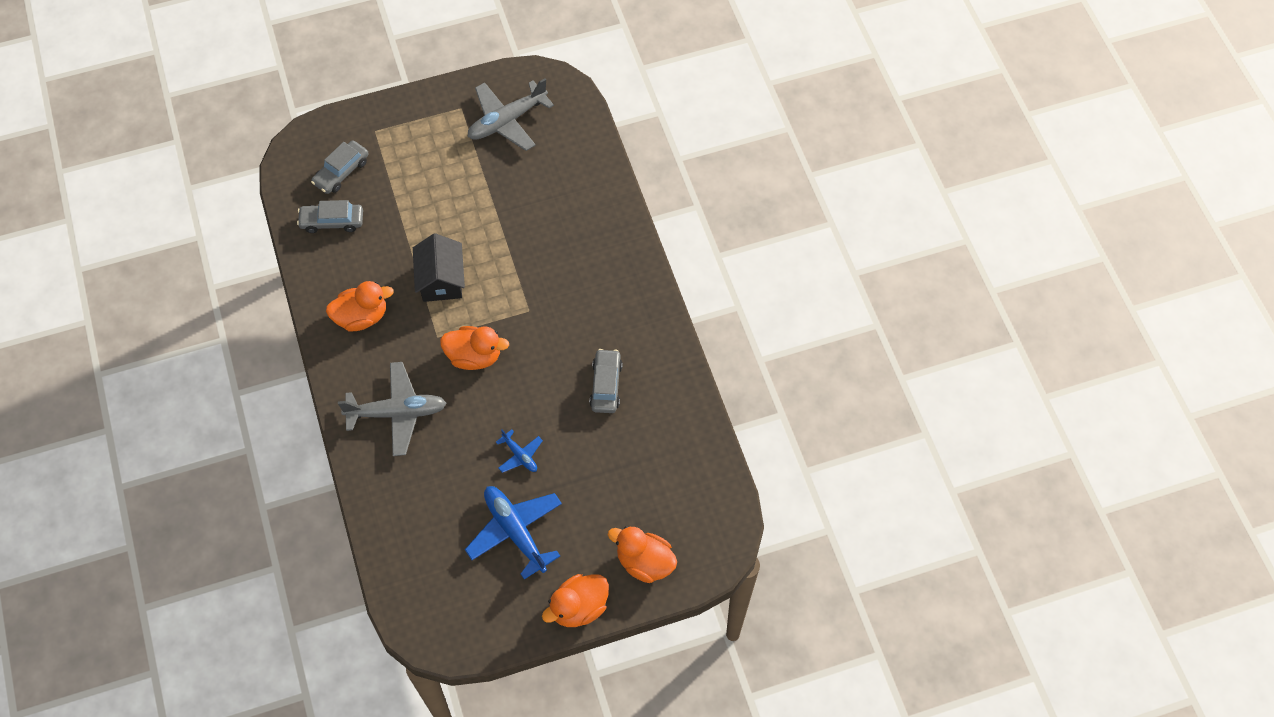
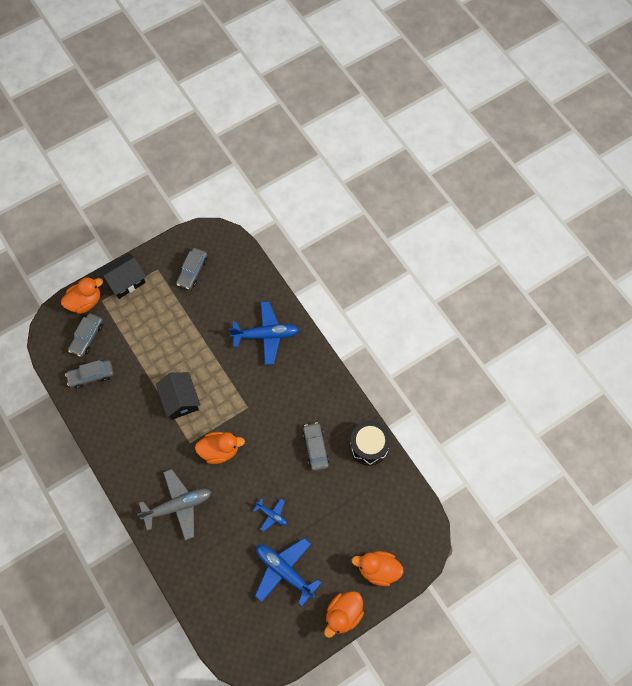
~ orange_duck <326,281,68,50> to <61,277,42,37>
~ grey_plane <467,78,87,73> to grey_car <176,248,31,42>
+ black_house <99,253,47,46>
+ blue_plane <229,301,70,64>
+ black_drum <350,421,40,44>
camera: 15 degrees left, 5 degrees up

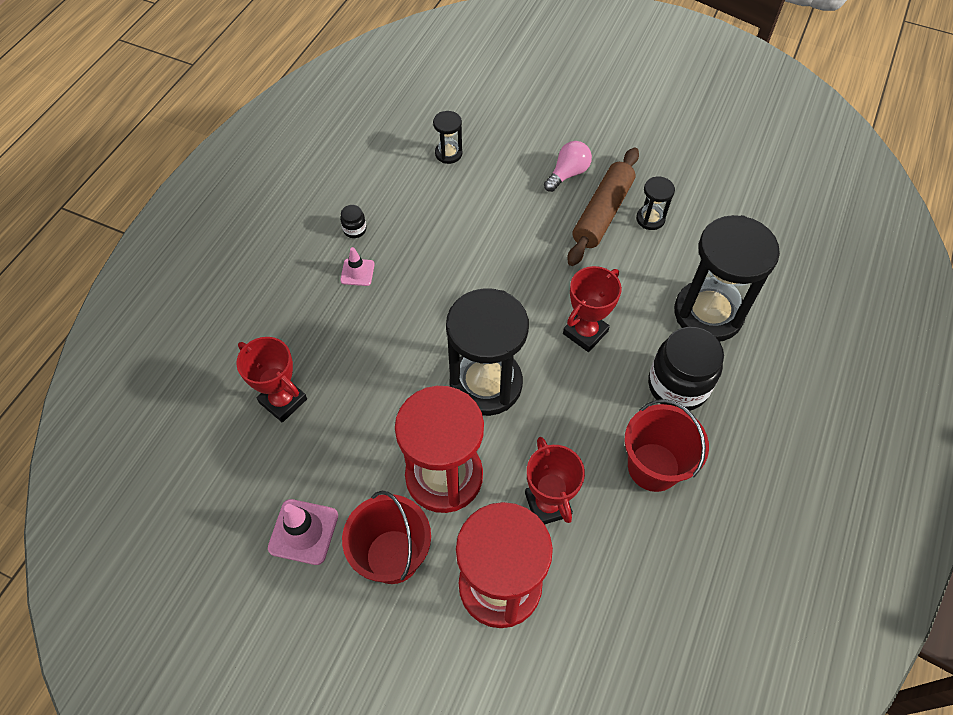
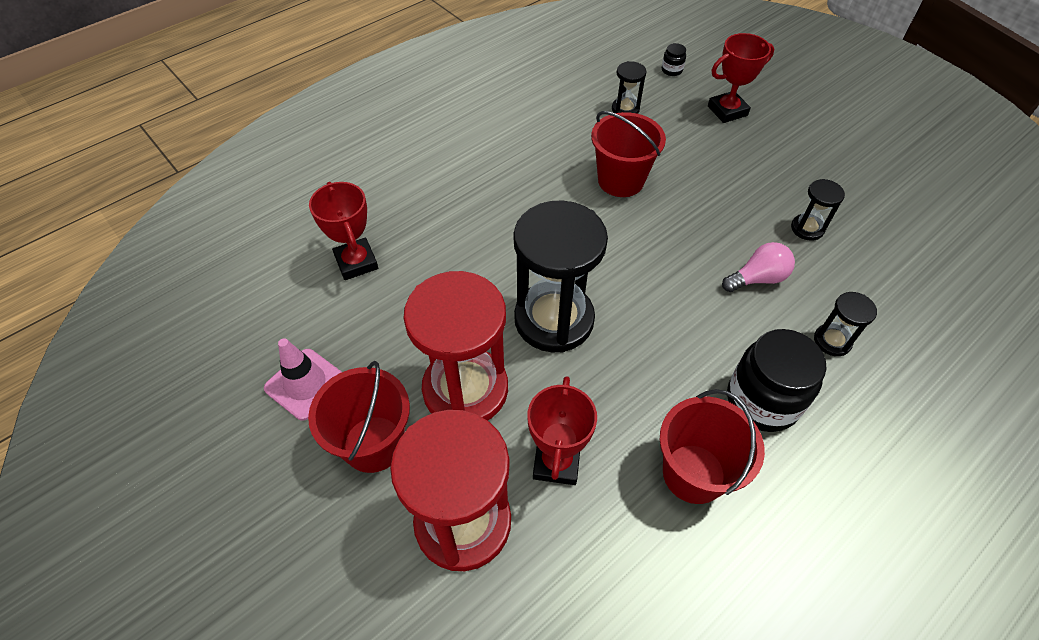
~ black_jar <340,205,26,33> to <662,43,24,33>
- pink_traffic_cone <340,247,35,39>
~ pink_light_bulb <544,141,48,51> to <722,242,73,50>
~ red_trophy <563,266,59,86> to <708,33,66,90>
- brown_rolling_pin <567,147,72,119>
~ black_hourglass <674,215,106,127> = <814,292,63,64> x0.45
+ red_bucket <591,111,75,86>
camera: 25 degrees right, 5 degrees down

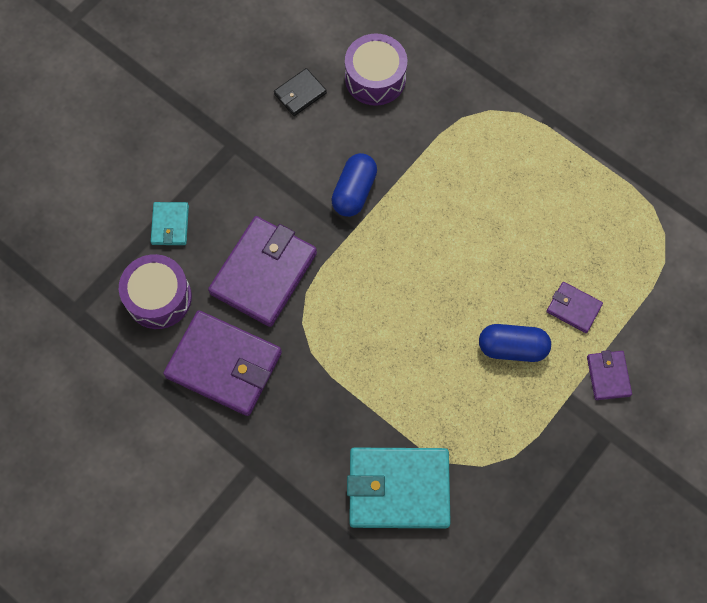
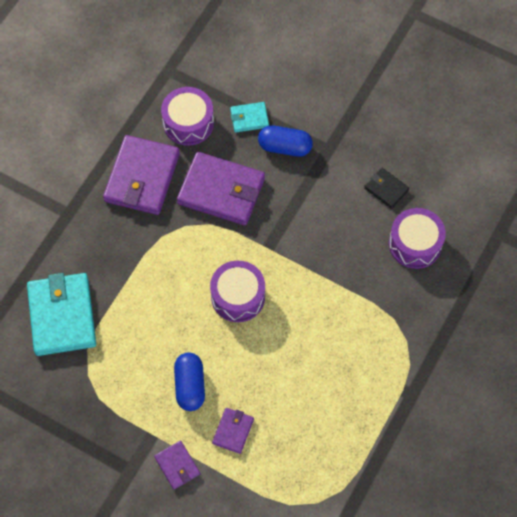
~ blue_capsule <331,153,46,64> to <258,125,55,32>
~ purple_wallet <587,350,45,50> = <154,441,46,48> 75 degrees clockwise
+ purple_drum <210,261,55,61>
camera: 80 degrees right, 5 degrees down

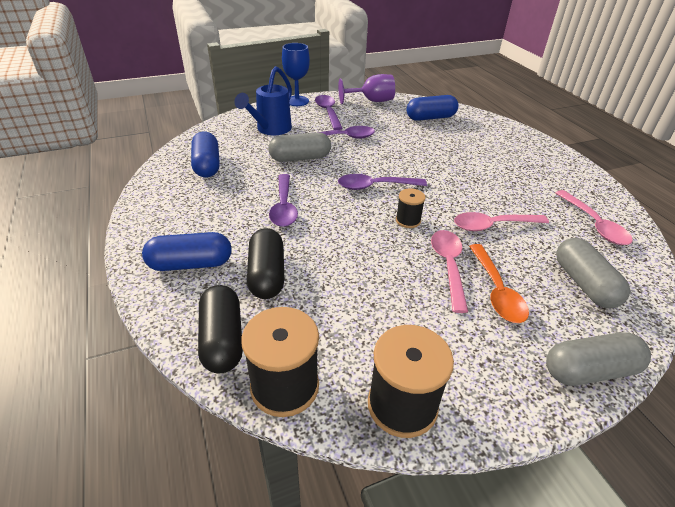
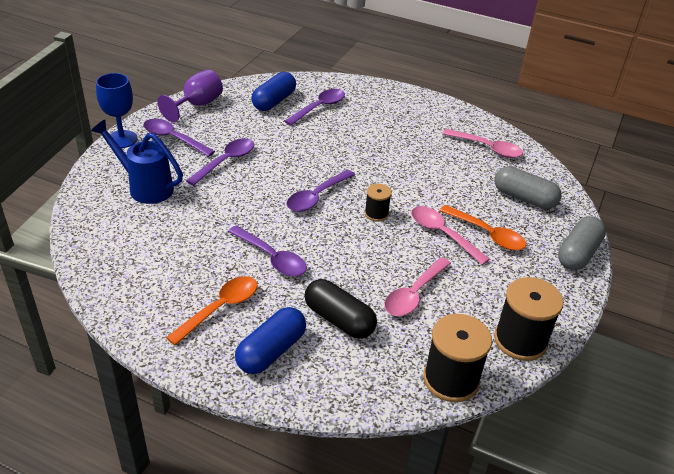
- blue_capsule <191,131,29,47>
- black_capsule <198,285,45,88>
~ blue_watering_can <234,66,58,69> = <91,120,92,84> 135 degrees clockwise
- grey_capsule <268,132,63,30>
~ pink_spoon <454,212,95,19> to <384,257,67,59>
+ orange_spoon <166,276,92,70>
+ purple_spoon <284,89,61,37>
camera: 45 degrees left, 0 degrees up

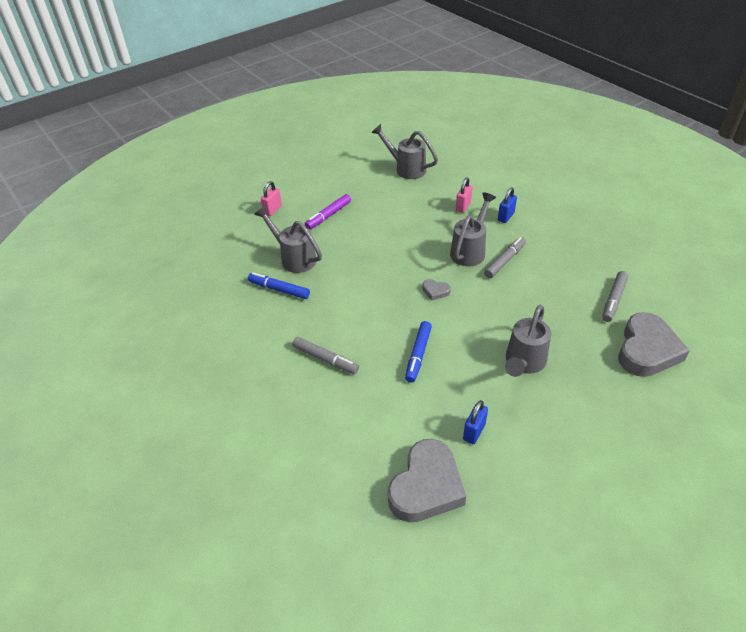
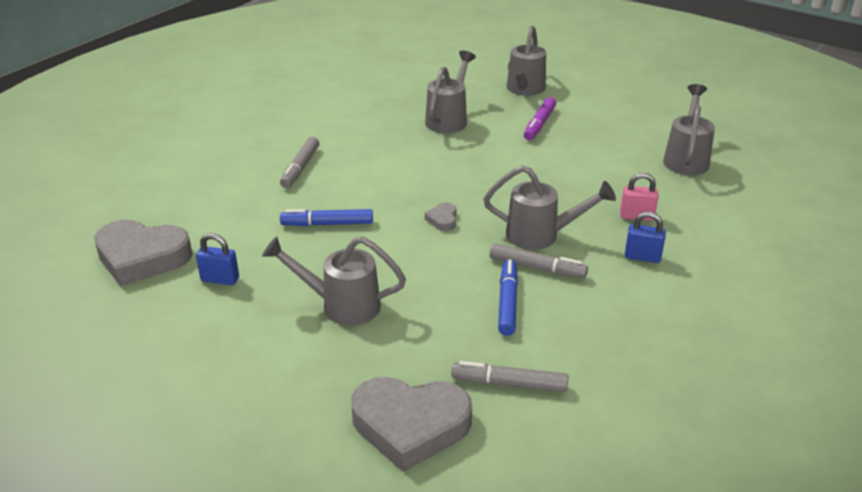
~ blue_marker <248,272,62,27> to <498,260,20,76>
~ pink_padlock <261,181,21,35> to grey_watering_can <507,25,39,71>
~ purple_marker <305,194,46,35> = <524,97,32,43> 90 degrees counterclockwise
camera: 70 degrees right, 10 degrees down

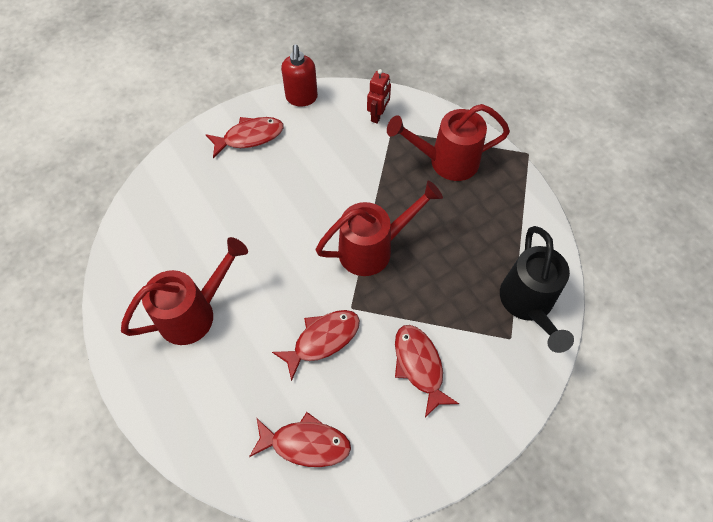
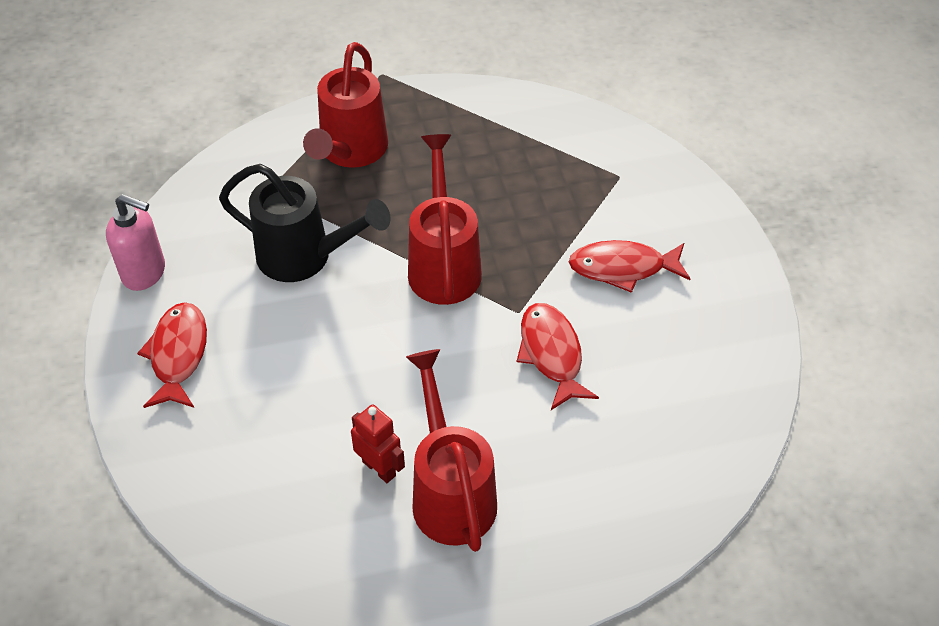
- red_fish <249,412,102,55>
~ red_soap_dispenser <281,44,37,63> to pink_soap_dispenser <106,194,59,97>
~ red_robot <367,69,24,55> to <351,404,54,79>
~ black_watering_can <500,226,74,127> to <219,164,172,118>
camera: 70 degrees left, 10 degrees down

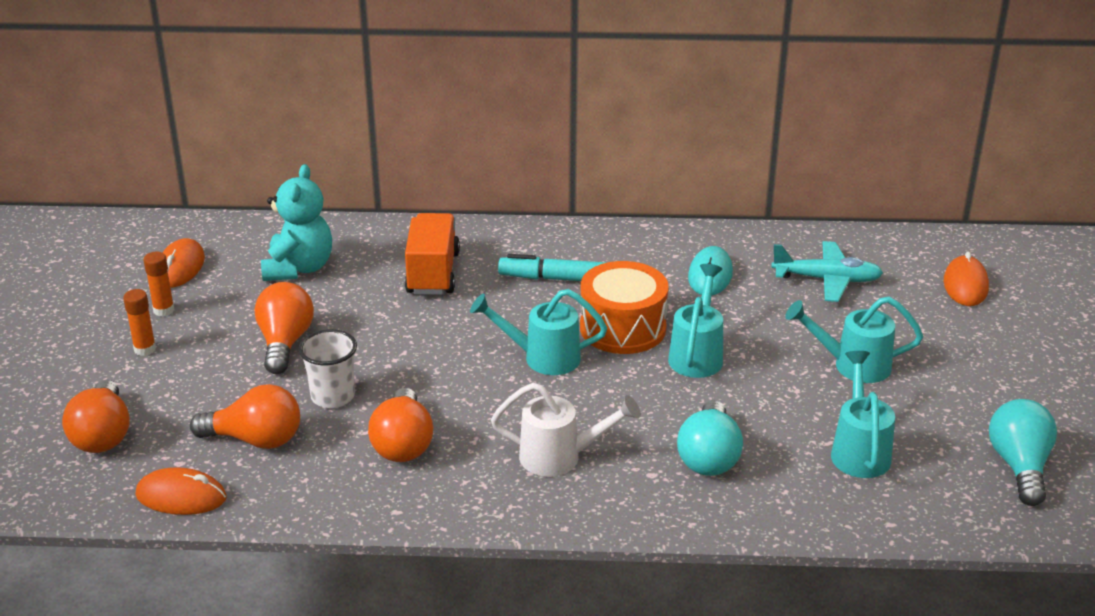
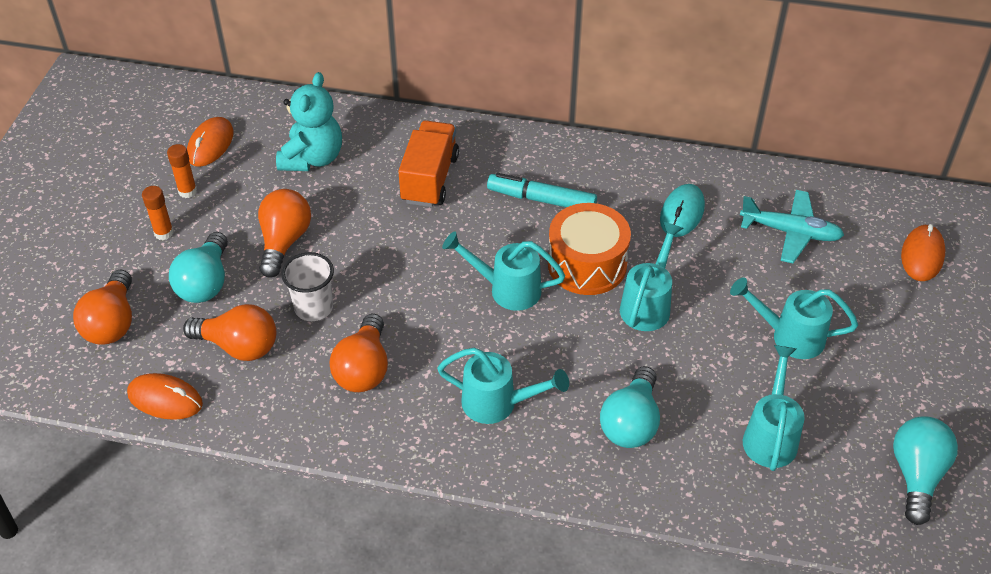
~ white_watering_can <491,383,150,94> to turquoise_watering_can <437,348,132,76>
+ turquoise_light_bulb <169,232,59,71>
camera: 10 degrees right, 15 degrees up

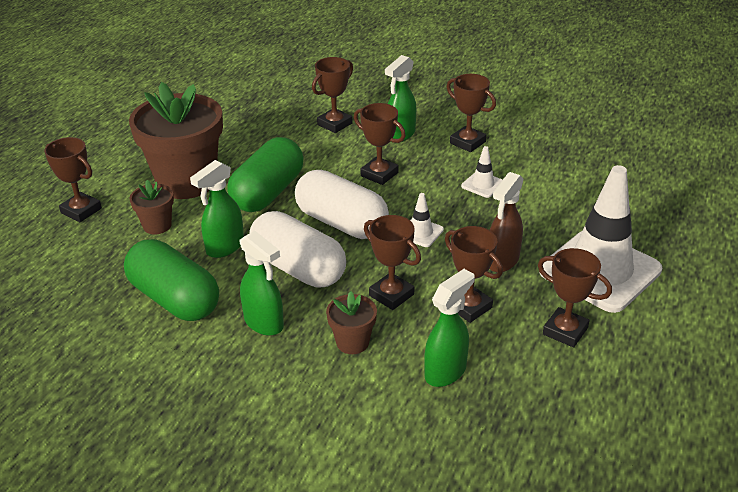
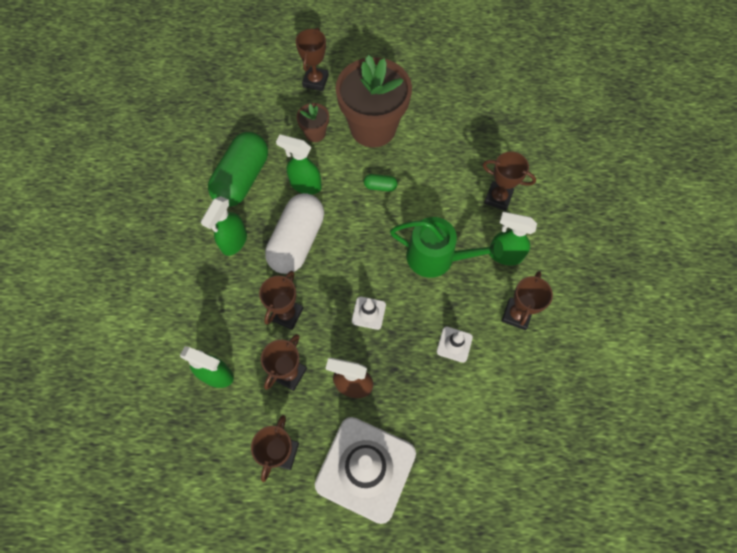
~ green_capsule <227,137,76,75> = <364,174,33,18> x0.41
- white_capsule <295,170,94,69>
- brown_flower_pot <326,291,51,63>
~ brown_trophy <354,103,52,82> to green_watering_can <390,217,113,61>
camera: 70 degrees right, 30 degrees up

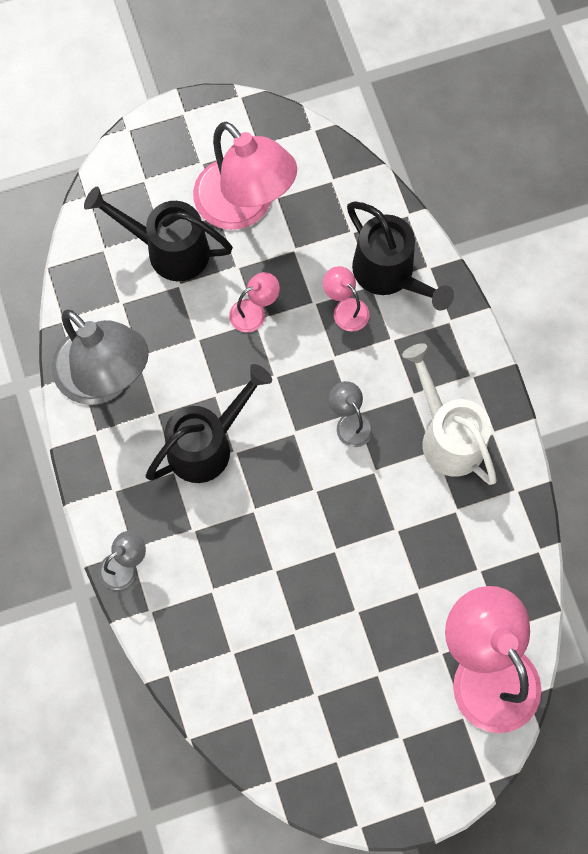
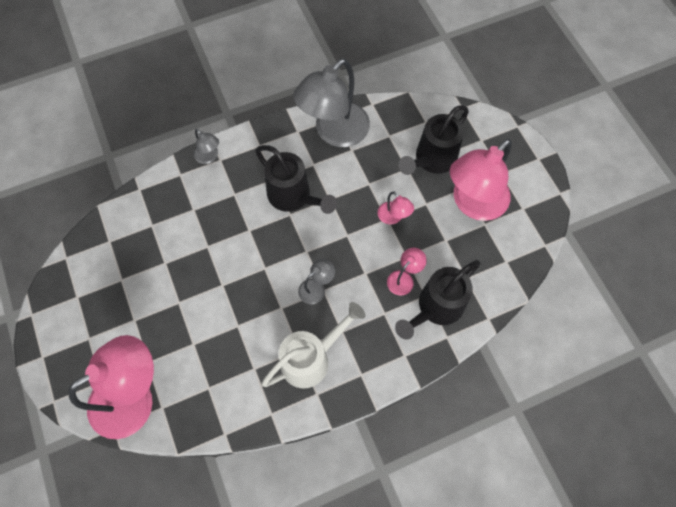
~ black_watering_can <84,187,149,94> = <398,105,71,70> 150 degrees counterclockwise
camera: 85 degrees right, 5 degrees down

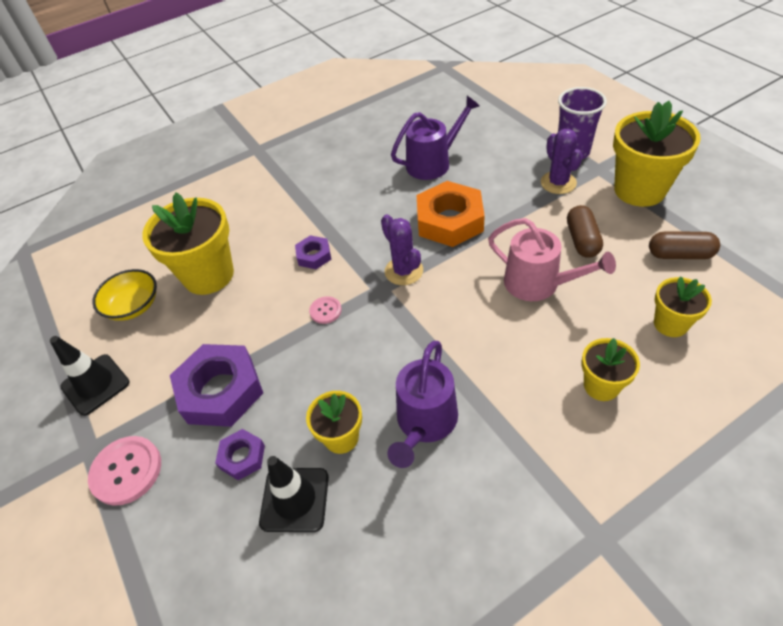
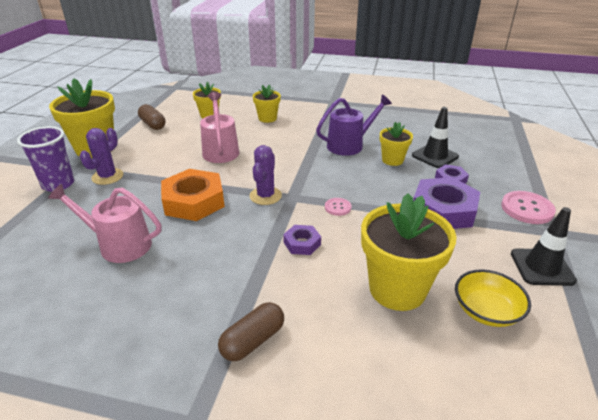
~ purple_watering_can <391,96,89,84> to pink_watering_can <48,184,113,79>
~ brown_capsule <567,205,36,53> to <218,302,66,59>
camera: 140 degrees left, 15 degrees down

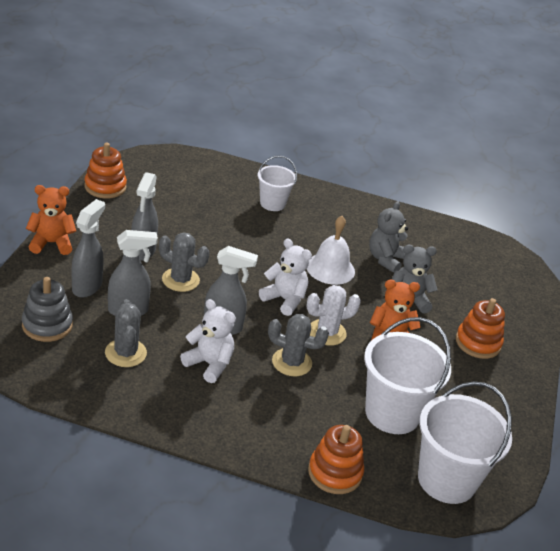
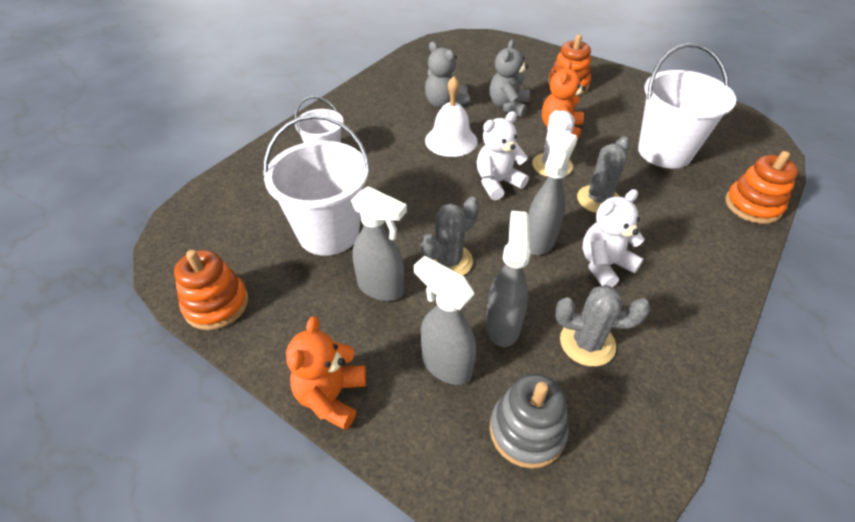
~ white_bucket <418,381,94,123> to <263,114,108,142>
camera: 65 degrees left, 10 degrees up

